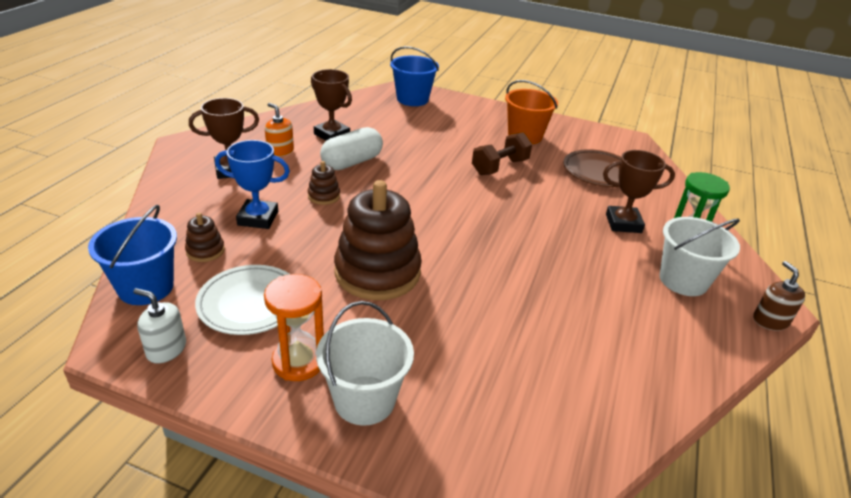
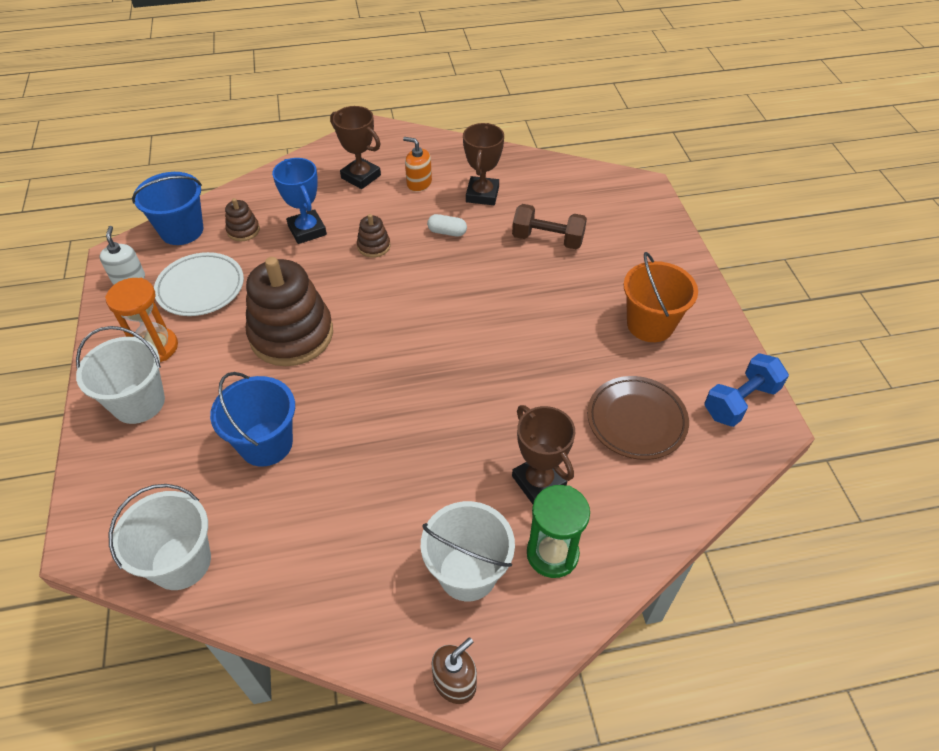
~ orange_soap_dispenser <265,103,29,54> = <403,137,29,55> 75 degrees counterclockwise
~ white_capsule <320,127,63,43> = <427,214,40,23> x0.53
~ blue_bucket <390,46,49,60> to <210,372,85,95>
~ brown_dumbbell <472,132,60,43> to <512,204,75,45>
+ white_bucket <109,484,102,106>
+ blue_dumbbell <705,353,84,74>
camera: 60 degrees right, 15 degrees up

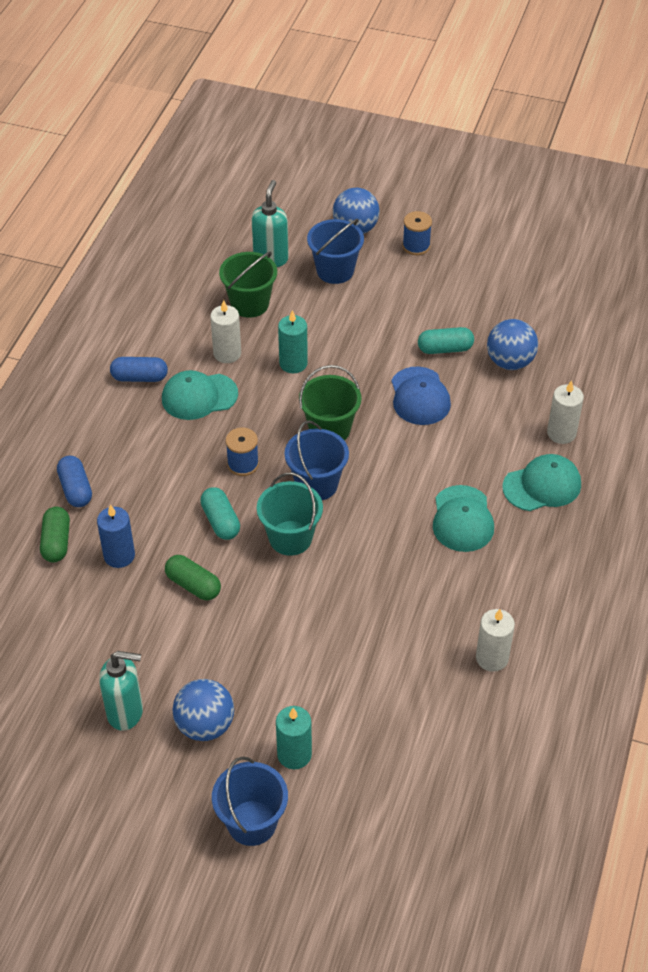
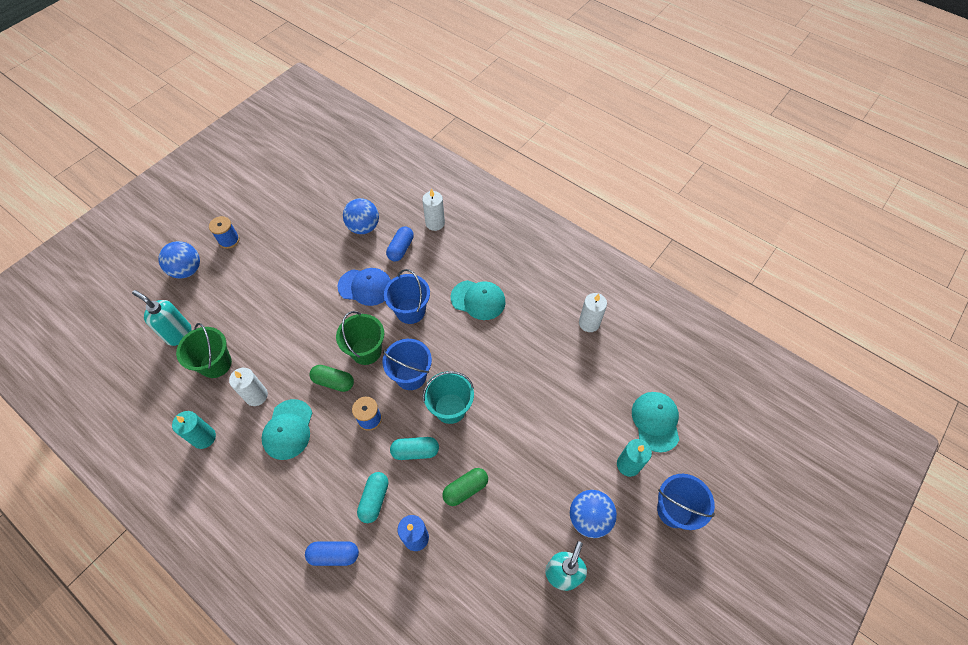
~ green_capsule <40,507,30,56> to <310,365,44,27>
~ blue_capsule <110,357,58,25> to <386,227,28,35>
~ turquoise_candle <278,310,30,63> to <172,411,44,38>
~ blue_bucket <307,219,57,65> to <384,269,46,55>
~ turquoise_capsule <418,327,56,27> to <357,472,31,51>
~ turquoise_cap <503,454,78,57> to <632,392,47,61>
camera: 70 degrees left, 10 degrees up

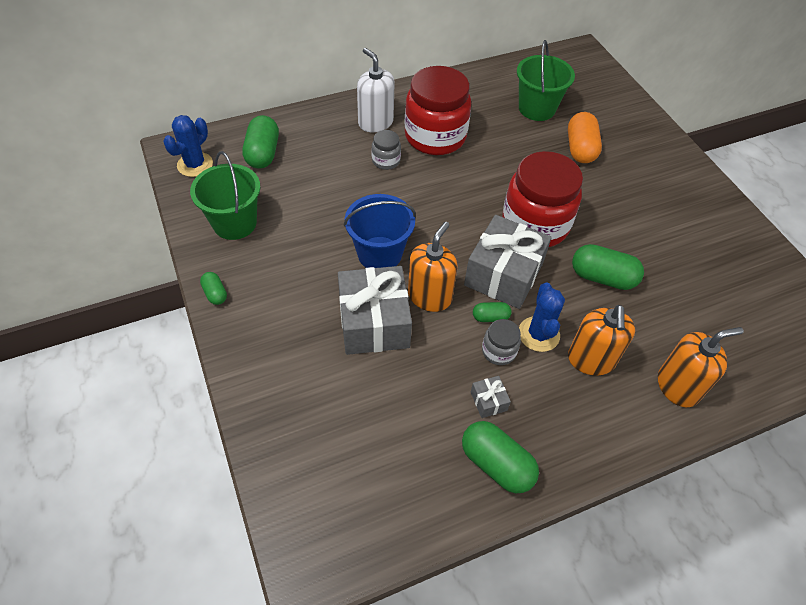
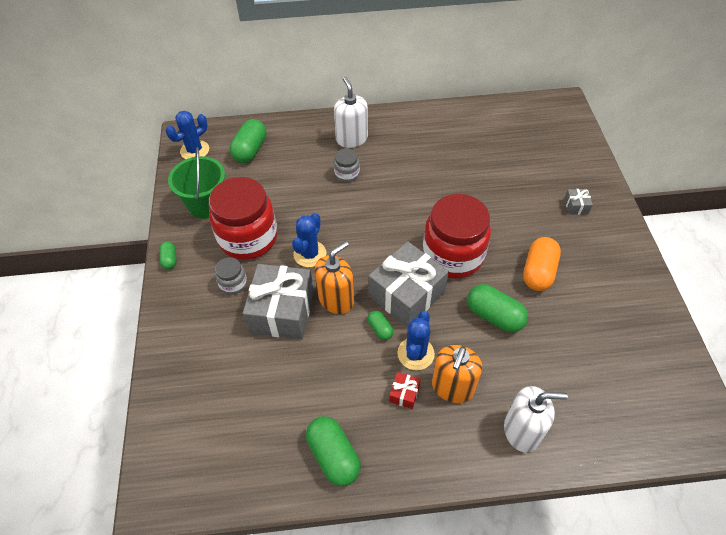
~ blue_bucket <344,194,72,74> to blue_cactus <292,213,34,54>
~ red_jar <404,66,67,89> to <209,177,68,83>
~ grey_gift <471,376,40,42> to <564,189,29,26>
~ green_capsule <473,302,39,20> = <367,311,27,29> 45 degrees clockwise
~ grey_jar <482,319,39,46> to <215,257,32,38>
- green_bucket <517,40,58,81>
~ orange_capsule <568,112,34,51> to <523,237,38,54>
~ orange_soap_dispenser <658,327,86,80> to white_soap_dispenser <504,386,64,66>
+ red_gift <389,372,32,37>
camera: 20 degrees right, 0 degrees up

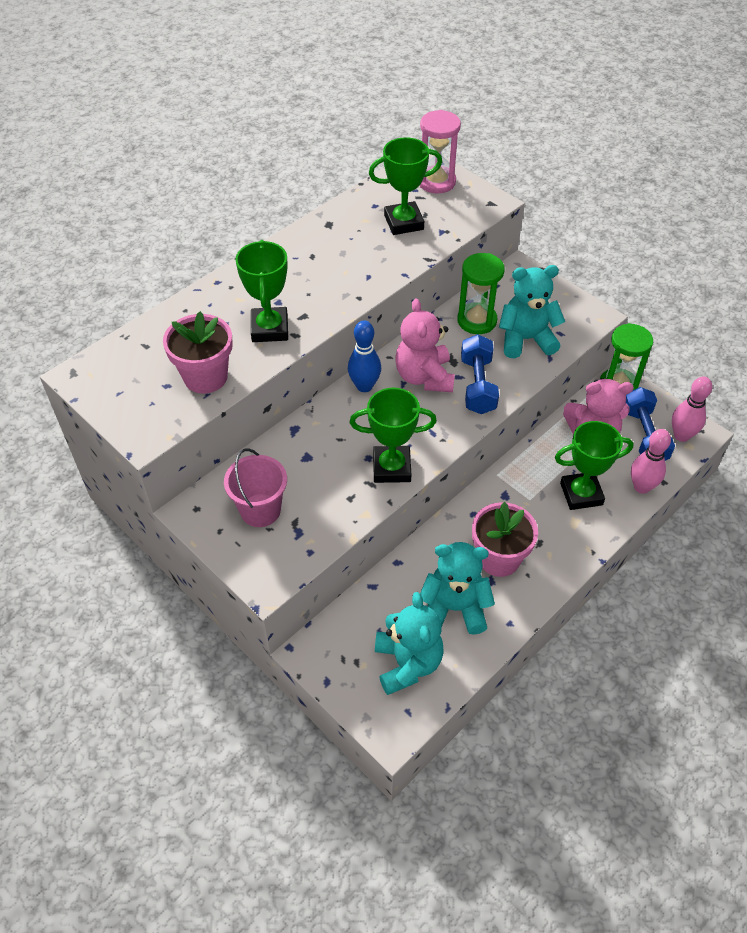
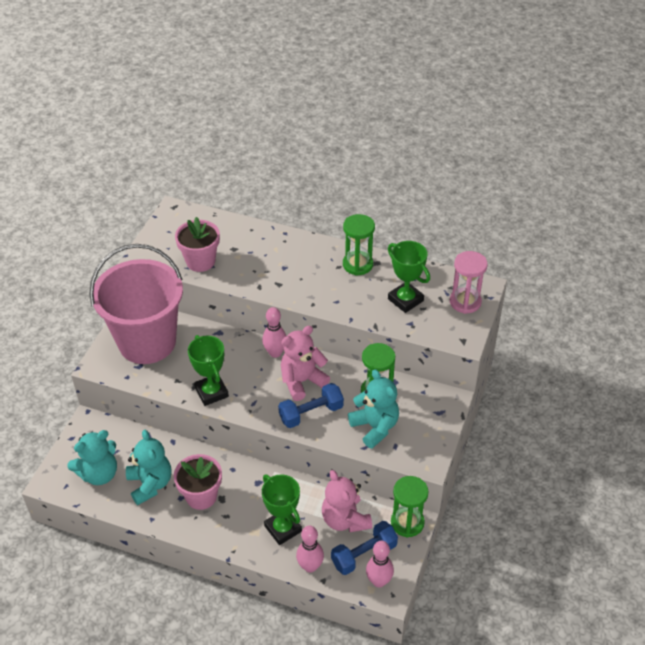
~ pink_bucket <224,448,63,79> = <90,244,93,120> x2.15
- green_trophy <235,240,53,102>
~ blue_bowling_pin <348,320,33,72> to pink_bowling_pin <262,307,24,51>
+ green_hourglass <343,214,32,62>
camera: 65 degrees right, 5 degrees down

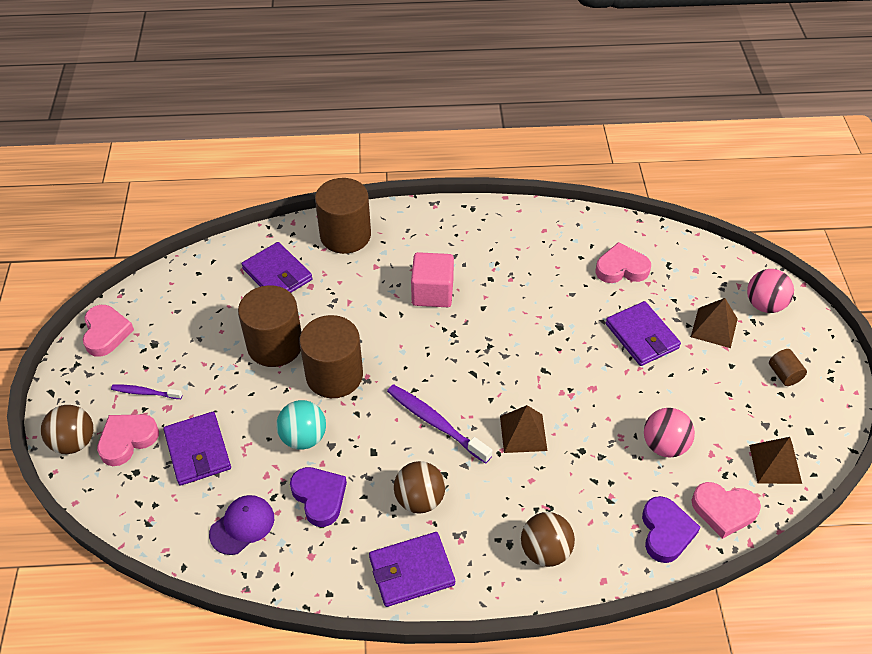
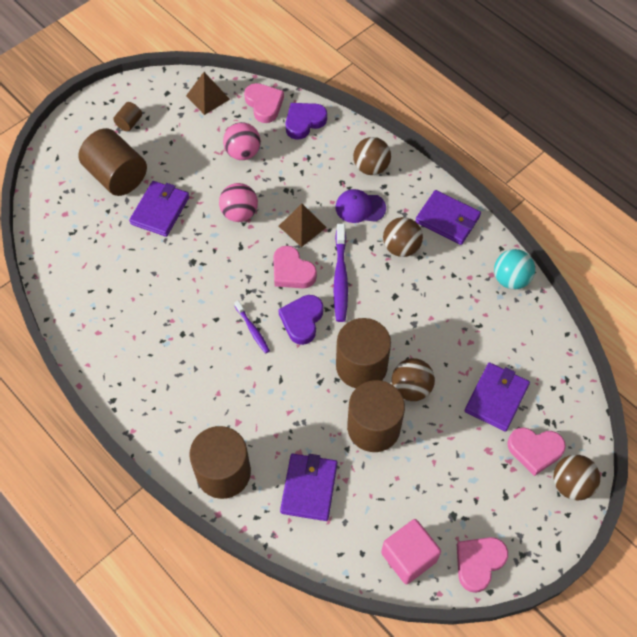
~ purple_toothbrush <111,385,71,14> to <234,301,36,52>
~ purple_cap <209,495,65,60> to <335,189,51,34>
~ turquoise_ball <276,400,50,50> to <494,249,41,41>
~ purple_heart <290,467,57,60> to <278,295,45,50>
~ pink_cube <411,252,43,55> to <381,519,60,65>
~ pink_heart <595,242,56,41> to <273,246,44,42>
~ brown_pyramid <691,298,47,50> to brown_cylinder <78,128,69,68>
~ pink_ball <747,269,47,44> to <219,183,39,39>
+ brown_ball <392,358,43,43>
camera: 130 degrees left, 10 degrees up

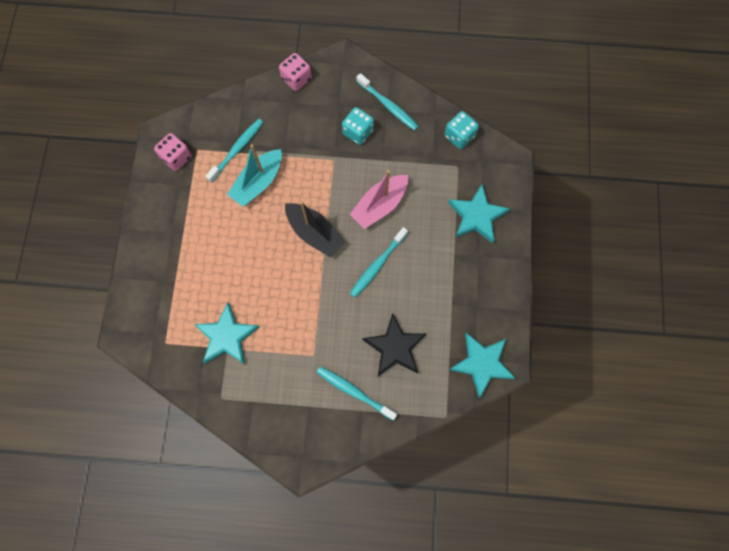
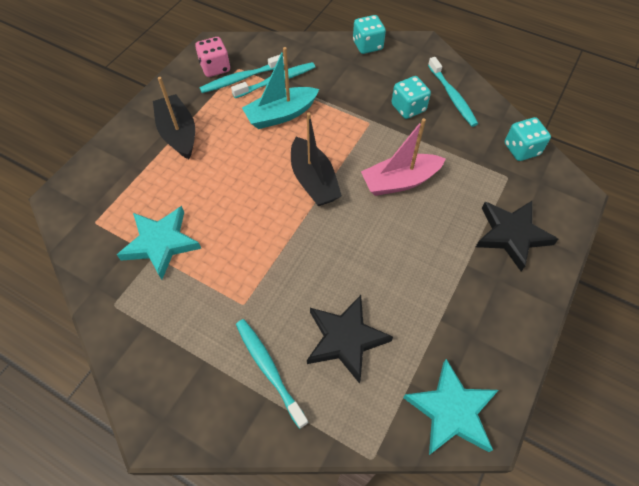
~ pink_dice <279,53,33,38> to turquoise_dice <353,15,33,39>
~ turquoise_toothbrush <350,227,58,71> to <199,54,85,39>
~ turquoise_star <448,185,62,59> to black_star <476,201,82,70>
+ black_boat <153,77,42,82>
camera: 25 degrees right, 15 degrees down

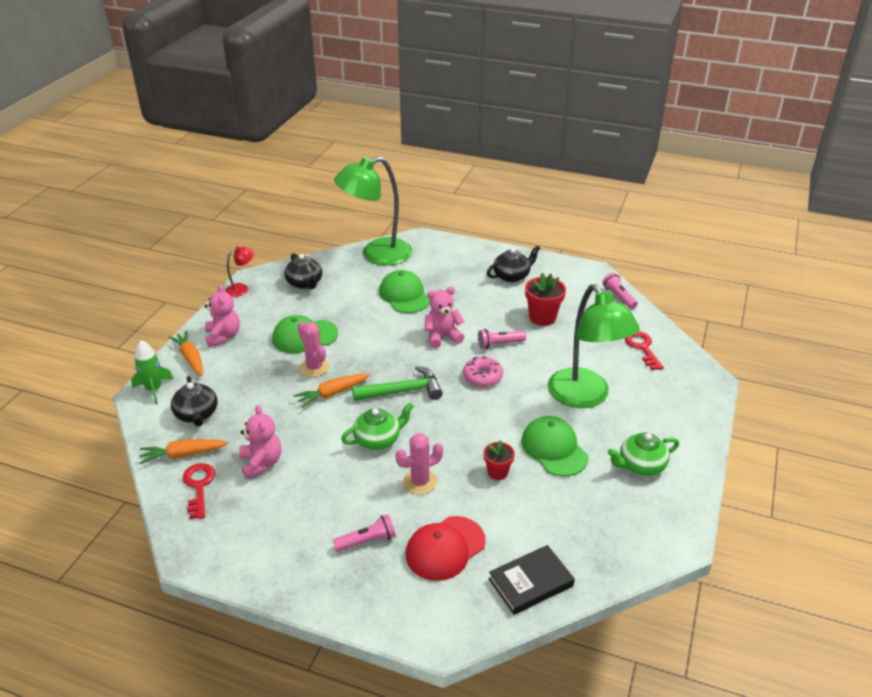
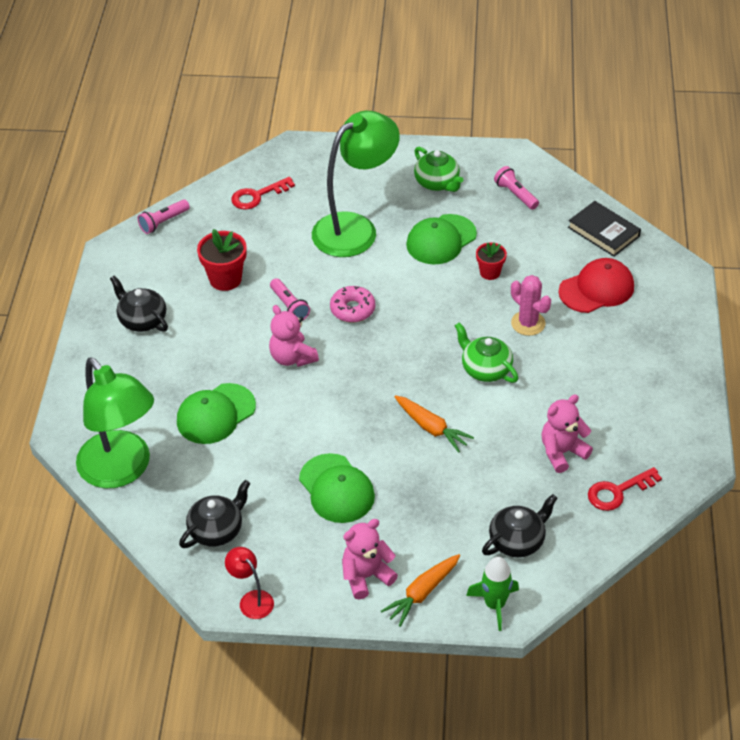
- orange_carrot <139,439,89,25>
- pink_cactus <298,322,31,55>
~ pink_flashlight <333,514,63,38> to <494,166,45,44>
- green_hammer <352,366,91,35>
~ red_cap <406,516,80,65> = <559,258,75,55> 60 degrees counterclockwise
camera: 105 degrees left, 10 degrees up

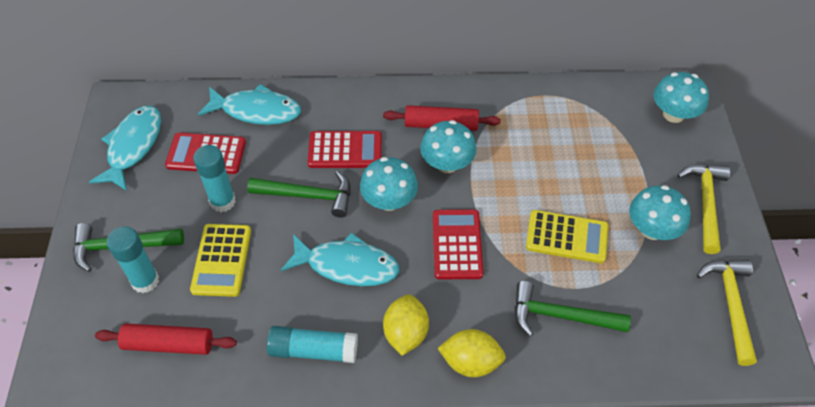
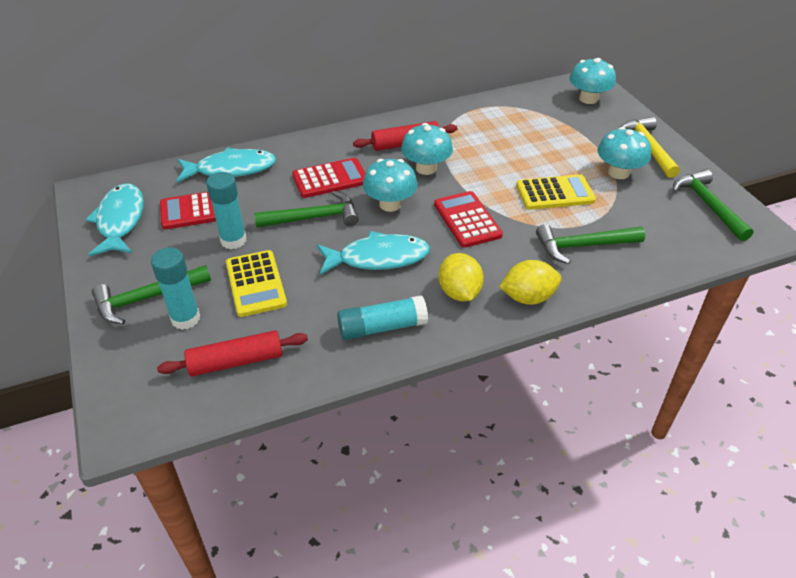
~ yellow_hammer <697,260,60,106> to green_hammer <673,170,81,71>
camera: 20 degrees left, 10 degrees down

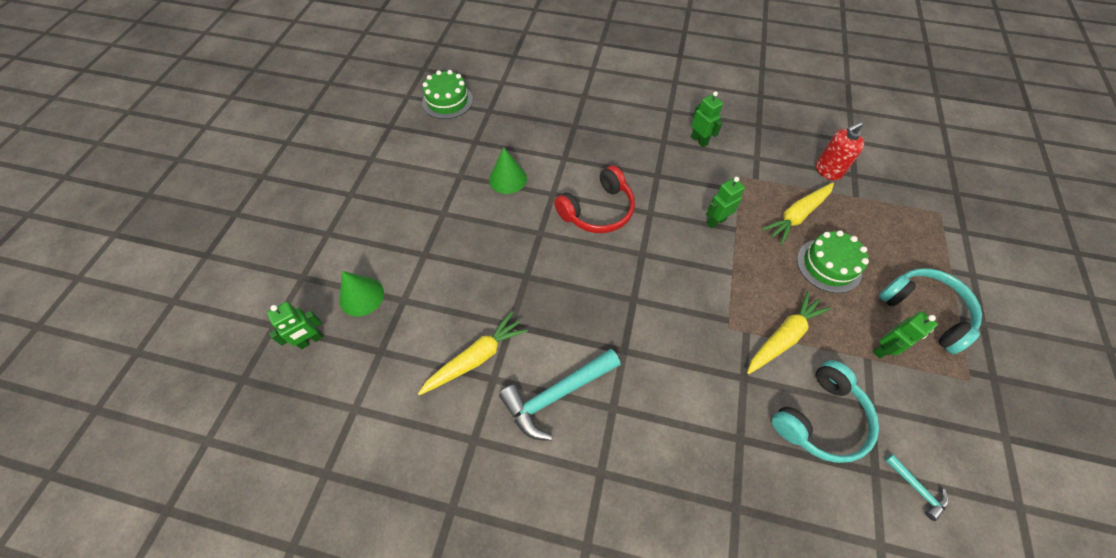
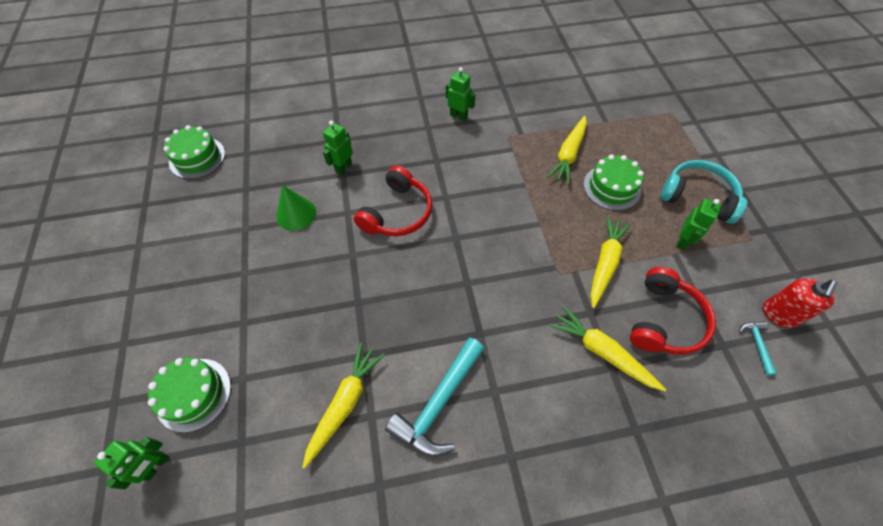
~ green_cone <339,271,45,46> to green_cake <148,358,83,75>
~ green_robot <706,177,39,51> to <323,121,30,54>
~ turquoise_headphones <772,360,107,103> to red_headphones <630,267,86,88>
~ red_soap_dispenser <816,122,48,58> to <762,278,75,50>
~ turquoise_hammer <885,454,64,67> = <739,321,38,55> 120 degrees counterclockwise
+ yellow_carrot <550,306,116,85>
camera: 25 degrees left, 0 degrees up

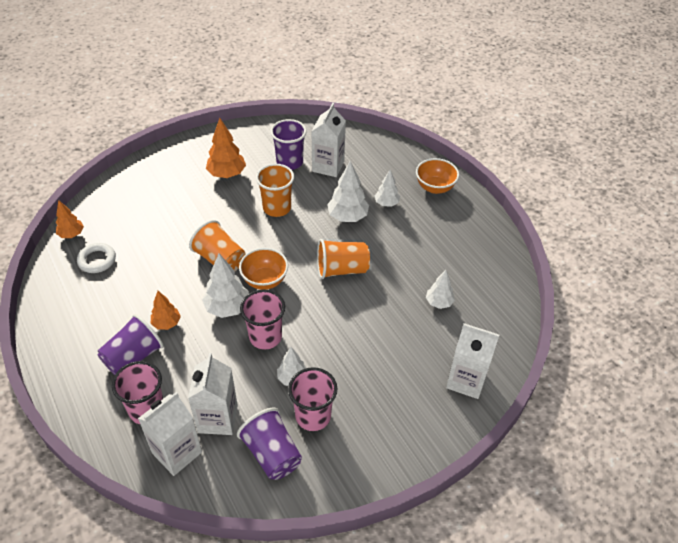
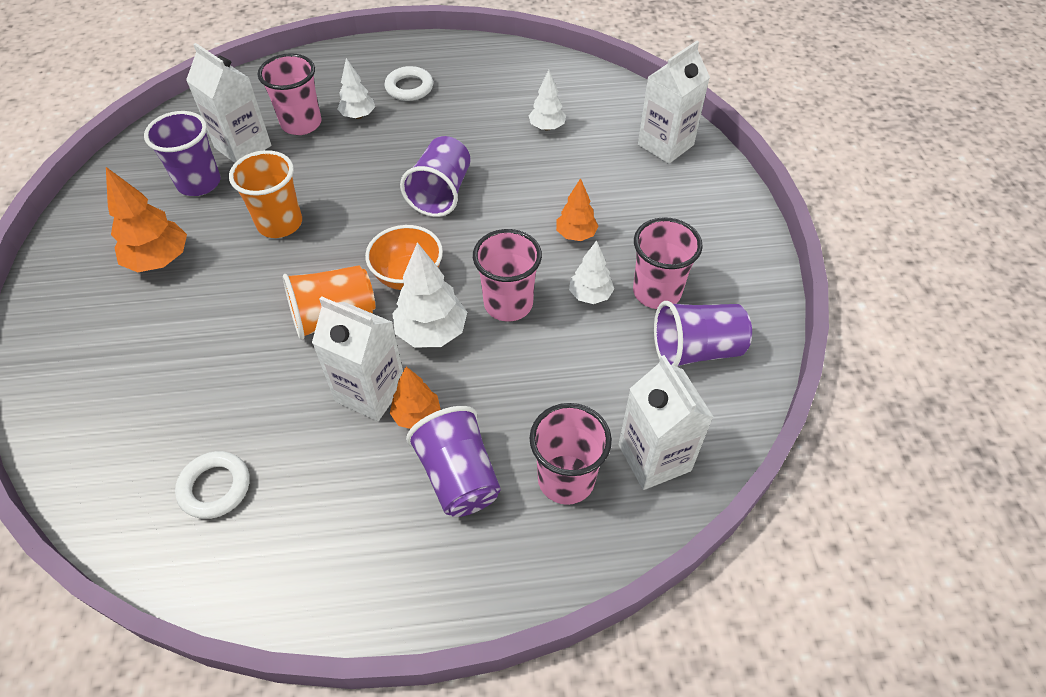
~ orange_tree <56,200,28,38> to <556,178,42,63>
~ white_carton <188,353,50,82> to <312,296,91,125>
~ orange_cup <317,239,53,40> to purple_cup <400,136,70,81>
- white_tree <327,161,42,61>
- orange_bowl <416,158,43,36>
+ pink_cup <258,53,64,82>
+ white_ring <385,66,48,35>
camera: 65 degrees left, 5 degrees up

